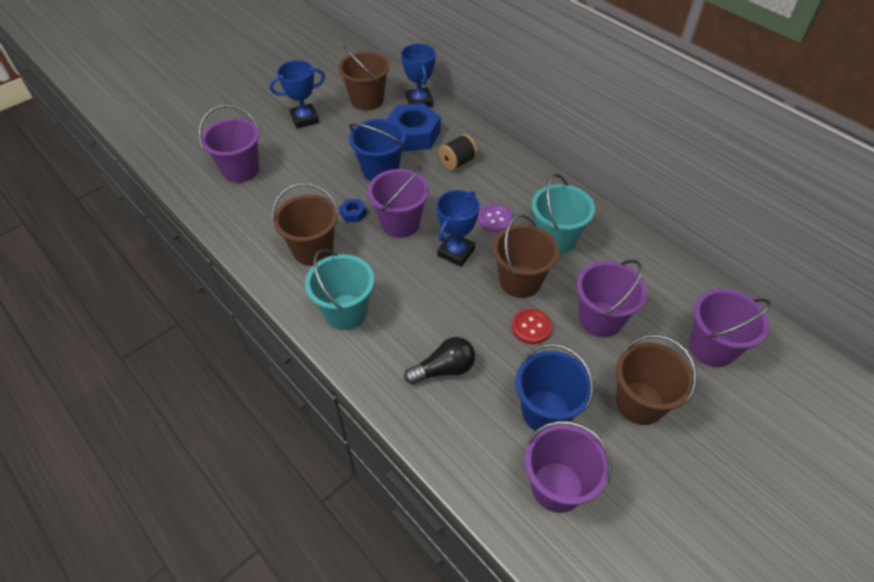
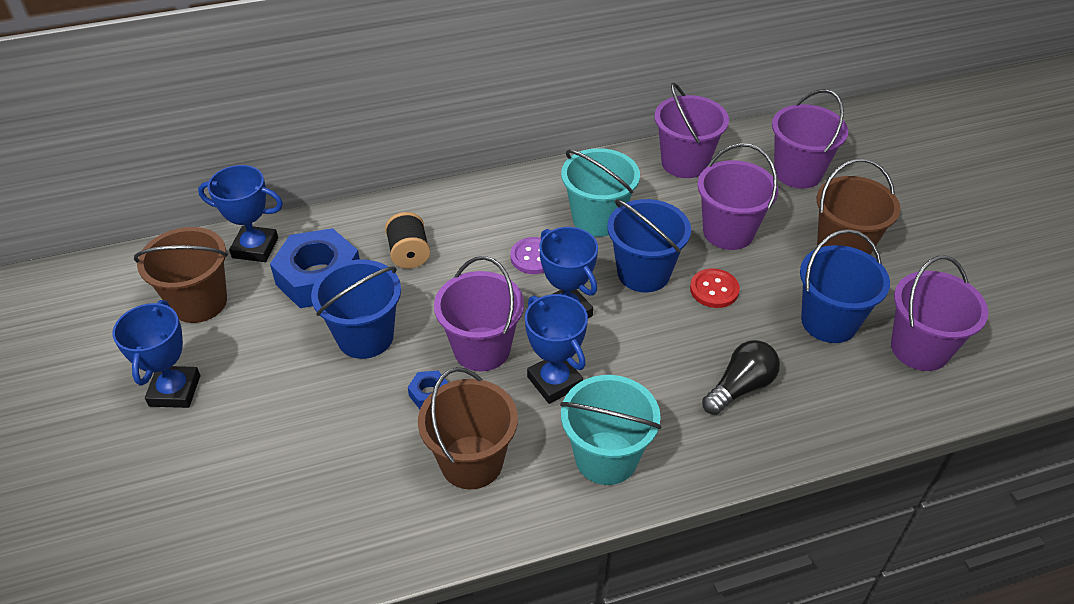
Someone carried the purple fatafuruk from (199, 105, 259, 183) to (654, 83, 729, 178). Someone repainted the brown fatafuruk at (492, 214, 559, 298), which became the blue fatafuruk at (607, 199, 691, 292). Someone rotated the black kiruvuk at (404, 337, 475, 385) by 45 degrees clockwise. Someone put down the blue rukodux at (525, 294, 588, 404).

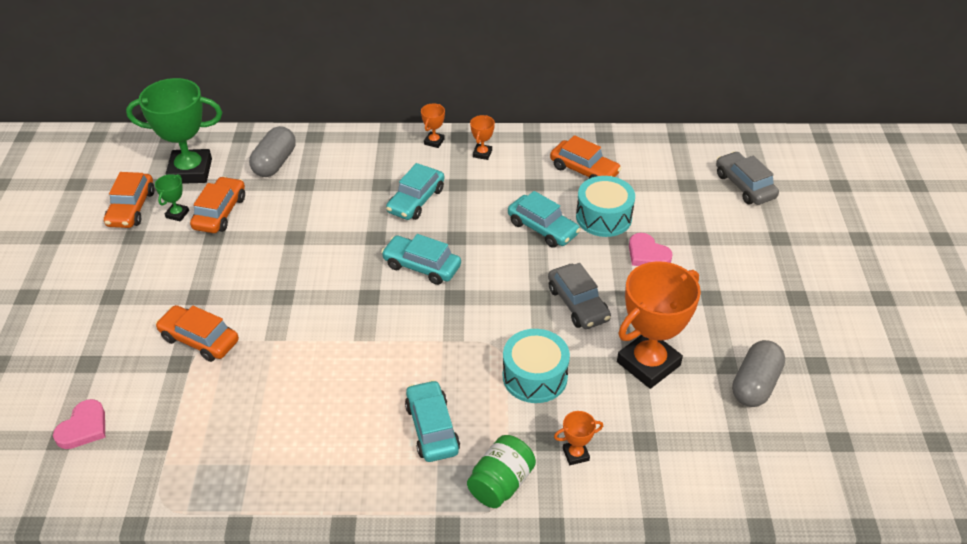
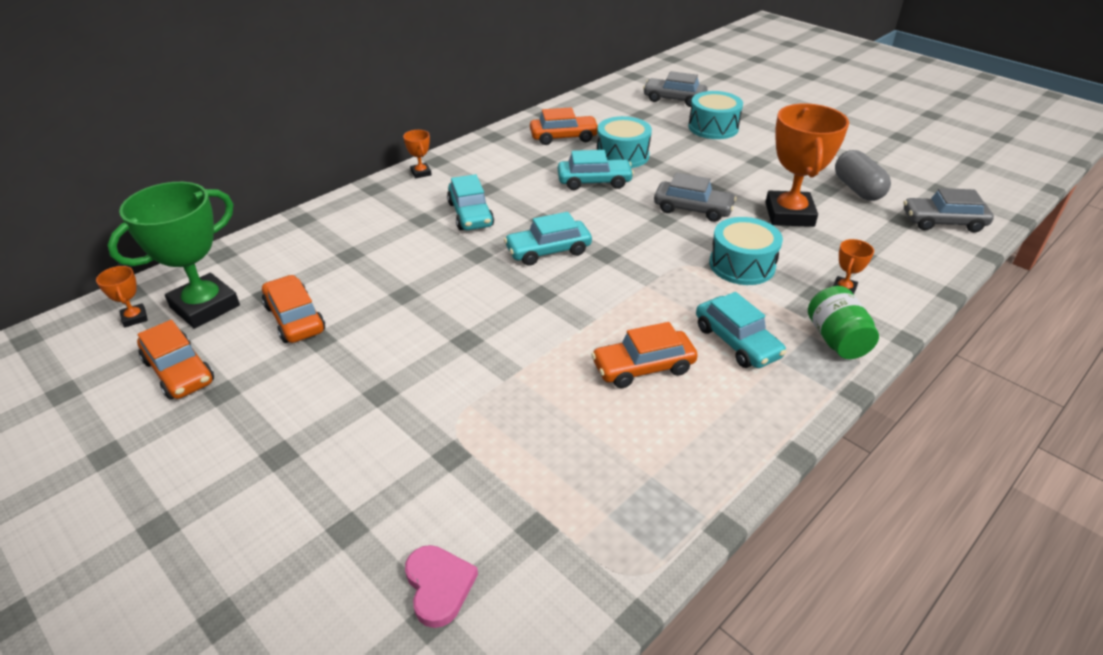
Someone carried the orange rukodux from (470, 115, 495, 160) to (96, 266, 148, 328). Someone took away the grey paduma at (249, 126, 296, 177). Someone took away the green rukodux at (155, 174, 189, 222). Someone took away the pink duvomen at (629, 233, 673, 266). Someone carried the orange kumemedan from (155, 305, 239, 362) to (591, 322, 698, 388). Someone rotated the turquoise kumemedan at (405, 380, 460, 462) by 150 degrees counterclockwise. Someone put down the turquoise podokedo at (688, 91, 743, 139). Someone put down the grey kumemedan at (904, 188, 994, 232).

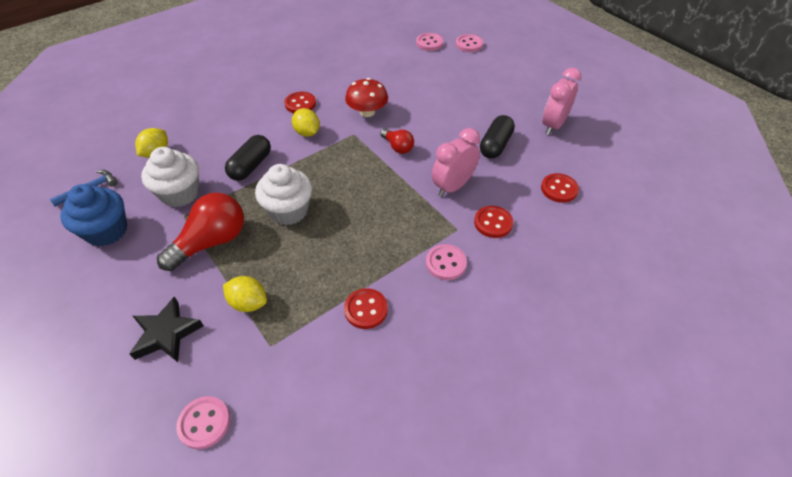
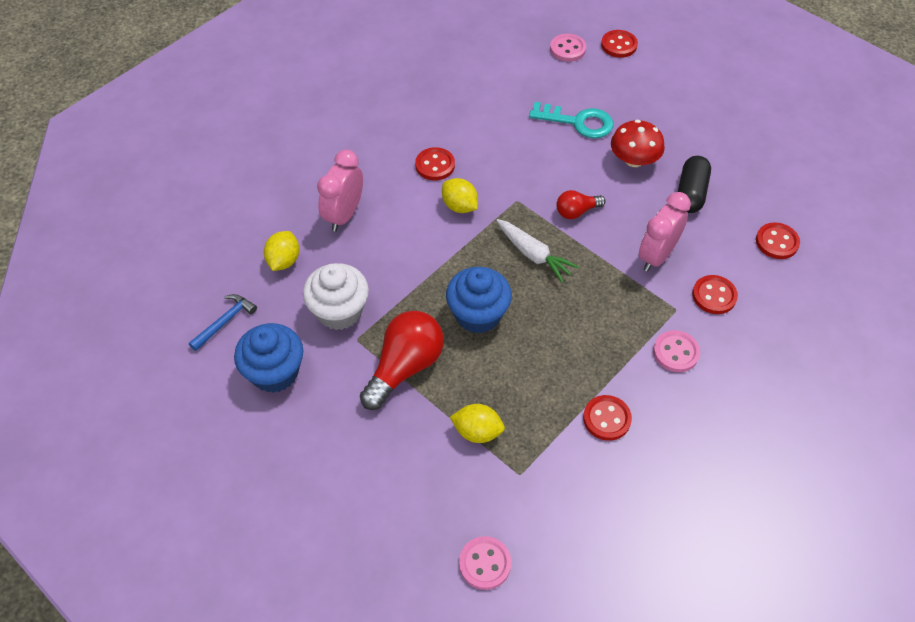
Someone repainted the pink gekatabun at (456, 34, 483, 52), which became the red gekatabun at (601, 30, 638, 58). Someone carried the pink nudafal from (543, 68, 581, 135) to (317, 150, 363, 231). Someone carried the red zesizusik from (345, 78, 388, 117) to (611, 120, 665, 167). Someone rotated the red kiruvuk at (380, 129, 414, 154) by 120 degrees clockwise. Someone took away the black paduma at (225, 135, 271, 181). Someone repainted the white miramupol at (255, 164, 312, 225), which became the blue miramupol at (446, 267, 512, 334). Someone took away the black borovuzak at (130, 296, 204, 362). Someone put down the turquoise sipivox at (529, 102, 614, 138). Someone put down the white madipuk at (496, 219, 579, 283).

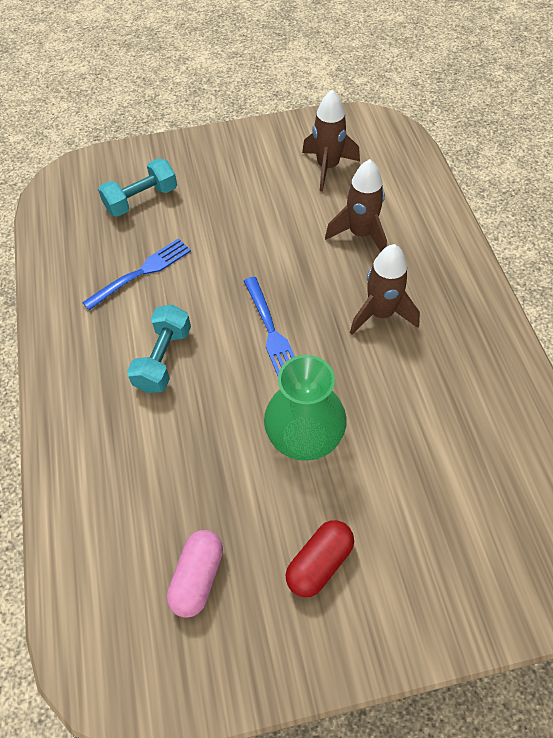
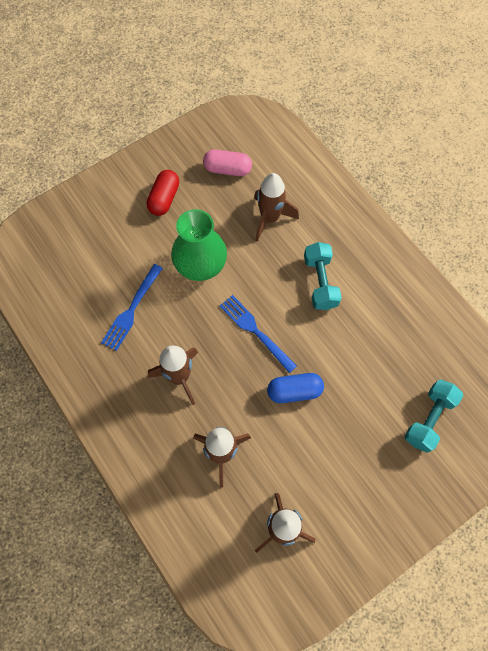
Someone carried the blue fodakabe from (82, 238, 191, 310) to (101, 264, 163, 351). Someone rotated the pink paduma at (167, 530, 223, 618) by 75 degrees counterclockwise. Someone put down the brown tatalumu at (254, 173, 299, 241). Someone put down the blue paduma at (267, 373, 324, 403).

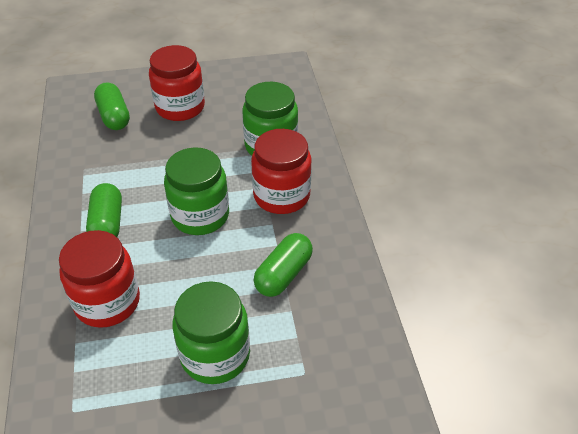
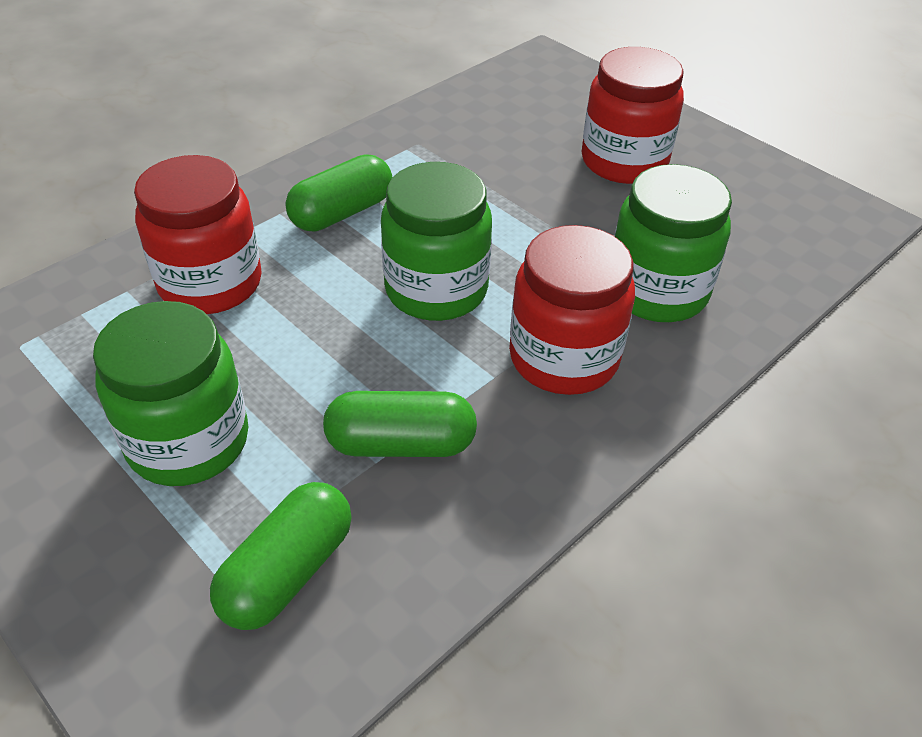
Someone carried the green paduma from (94, 82, 130, 130) to (210, 482, 352, 630).

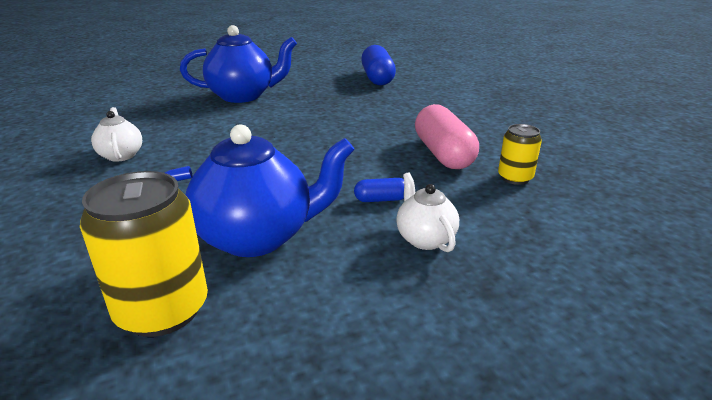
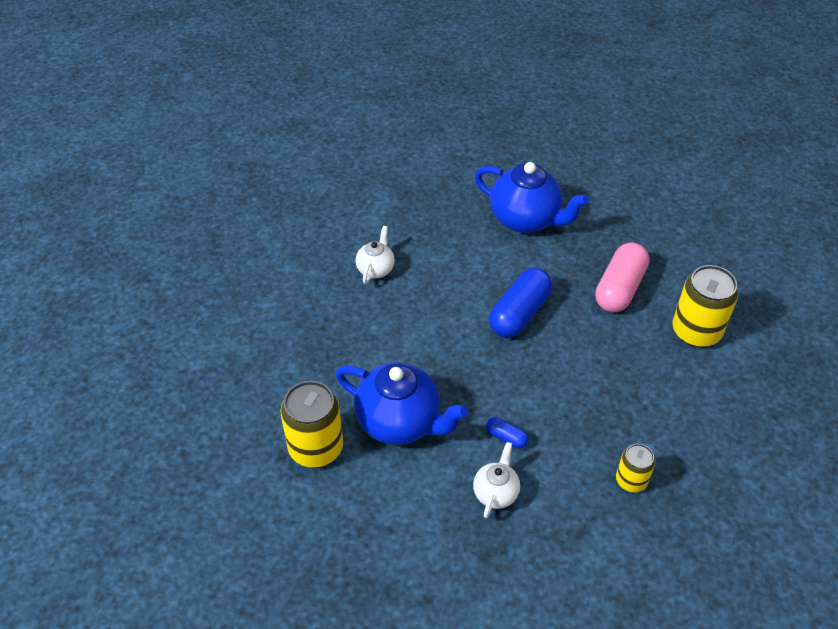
Someone carried the blue paduma from (361, 45, 396, 86) to (489, 268, 552, 338). Someone carried the pink paduma from (415, 104, 479, 169) to (595, 242, 649, 312). Someone put down the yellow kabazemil at (672, 265, 738, 347).

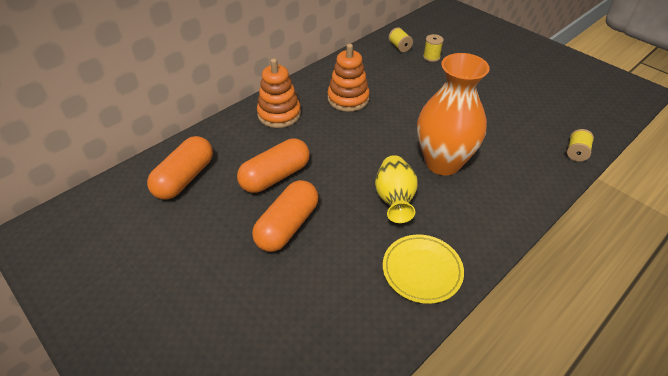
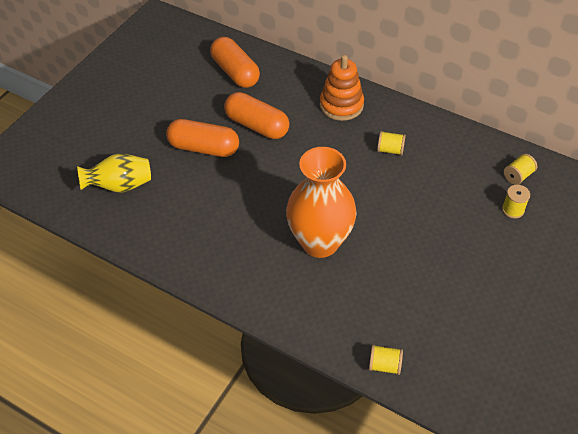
Someone swapped the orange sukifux at (327, 44, 370, 112) for the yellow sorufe at (377, 131, 406, 155). Someone rotated the orange paduma at (147, 136, 213, 200) by 45 degrees clockwise. Someone carried the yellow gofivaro from (375, 155, 418, 223) to (77, 154, 151, 193). Someone took away the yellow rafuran at (383, 235, 464, 304).

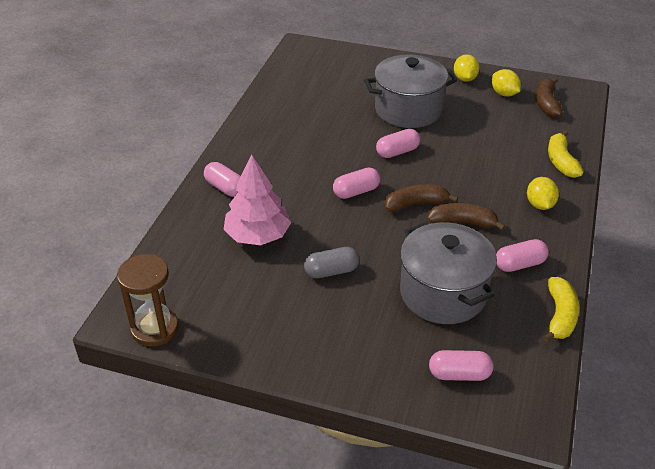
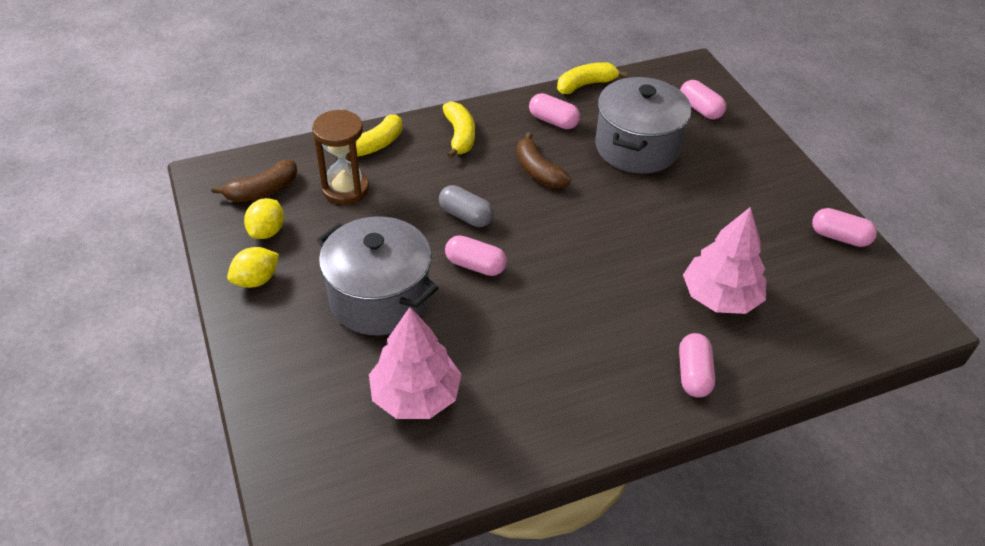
Someone carried the pink paduma from (333, 167, 380, 199) to (812, 208, 877, 247). Someone swapped the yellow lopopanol at (527, 177, 559, 210) for the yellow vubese at (443, 101, 475, 159). Someone took away the brown vubese at (384, 184, 458, 212). Someone carried the grey paduma from (304, 247, 359, 278) to (439, 185, 494, 227). Someone carried the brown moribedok from (117, 254, 179, 347) to (312, 110, 369, 205). Someone put down the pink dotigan at (369, 307, 462, 419).

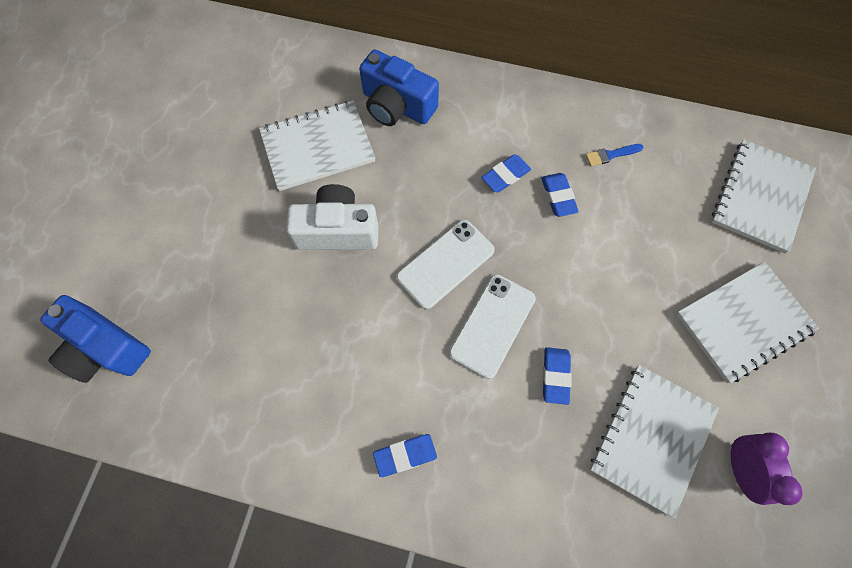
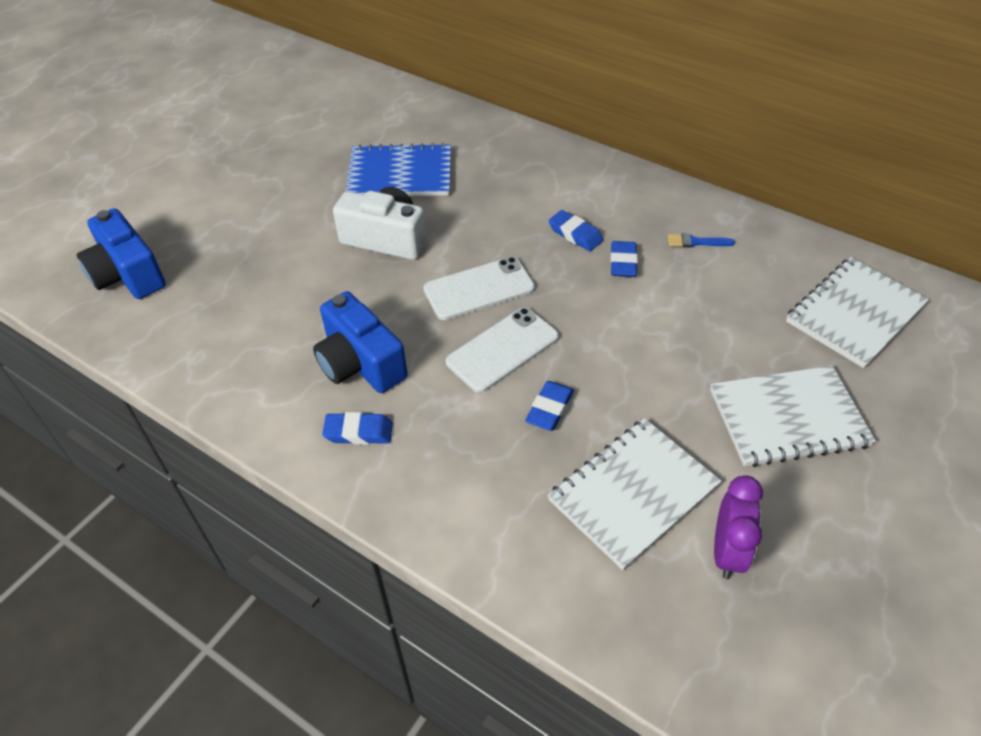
Someone carried the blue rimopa from (359, 50, 439, 126) to (313, 291, 408, 393). Someone repainted the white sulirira at (259, 101, 376, 191), which became the blue sulirira at (346, 143, 451, 196). Someone rotated the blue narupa at (481, 154, 531, 192) by 60 degrees clockwise.

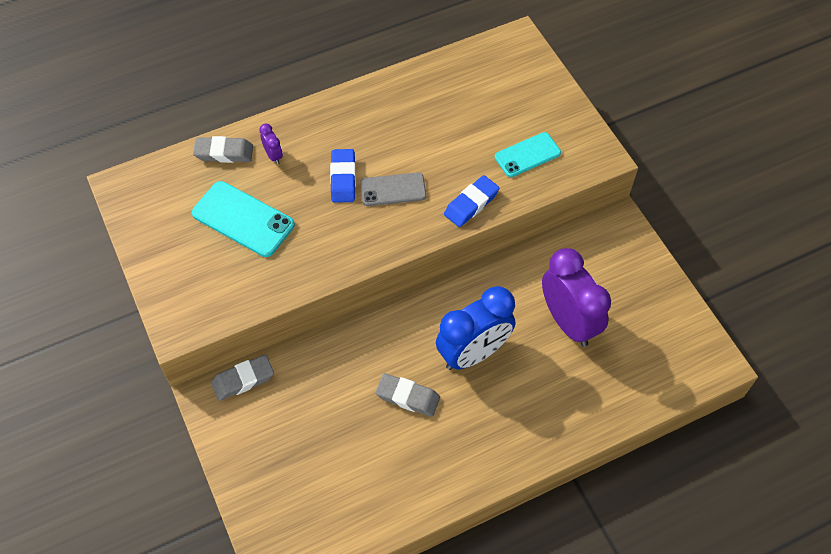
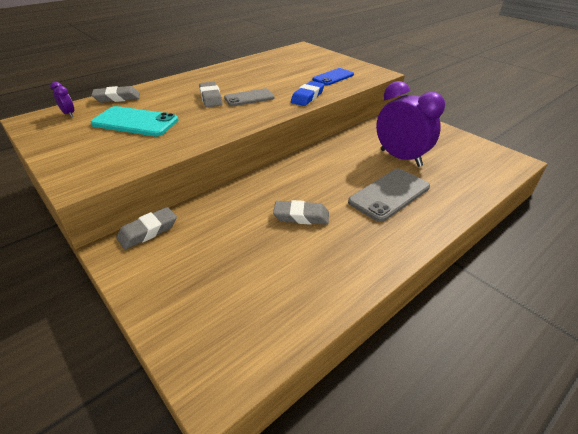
Someone carried the purple nudafal from (259, 124, 283, 164) to (50, 82, 74, 117). Someone repainted the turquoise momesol at (495, 132, 561, 177), which became the blue momesol at (312, 68, 354, 85). Someone repainted the blue narupa at (330, 149, 356, 203), which became the grey narupa at (199, 82, 223, 107). Someone took away the blue nudafal at (436, 286, 515, 370). Someone put down the grey momesol at (348, 169, 430, 222).

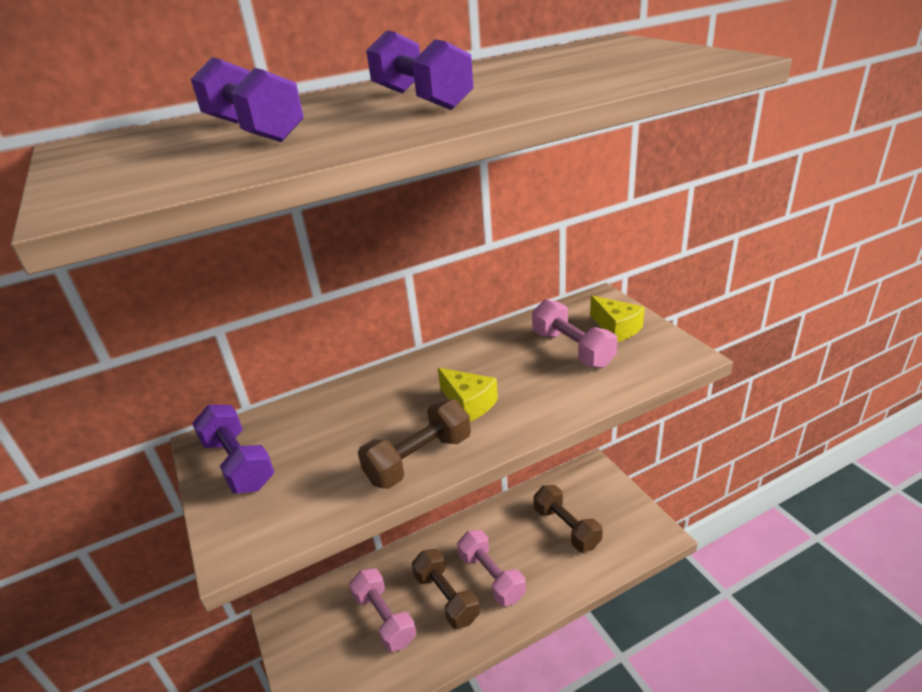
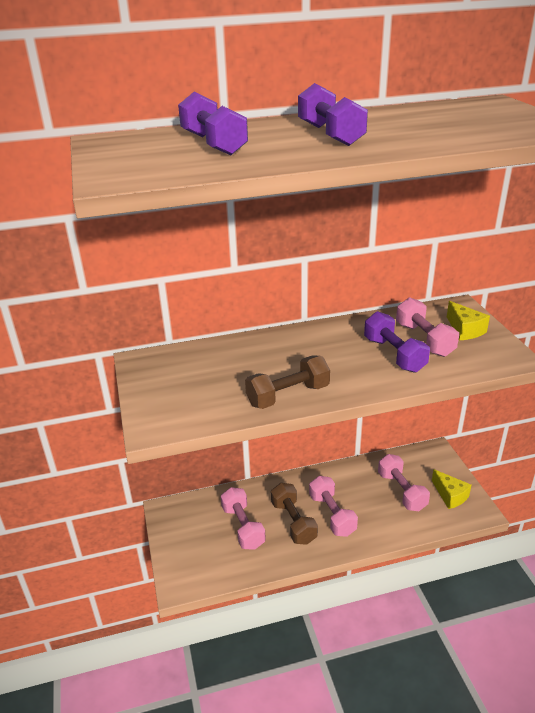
Someone carried the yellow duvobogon from (438, 368, 498, 422) to (432, 469, 471, 509). Someone carried the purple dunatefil from (192, 405, 274, 493) to (364, 311, 430, 373). Someone repainted the brown dunatefil at (534, 485, 603, 552), which became the pink dunatefil at (378, 454, 430, 511).

